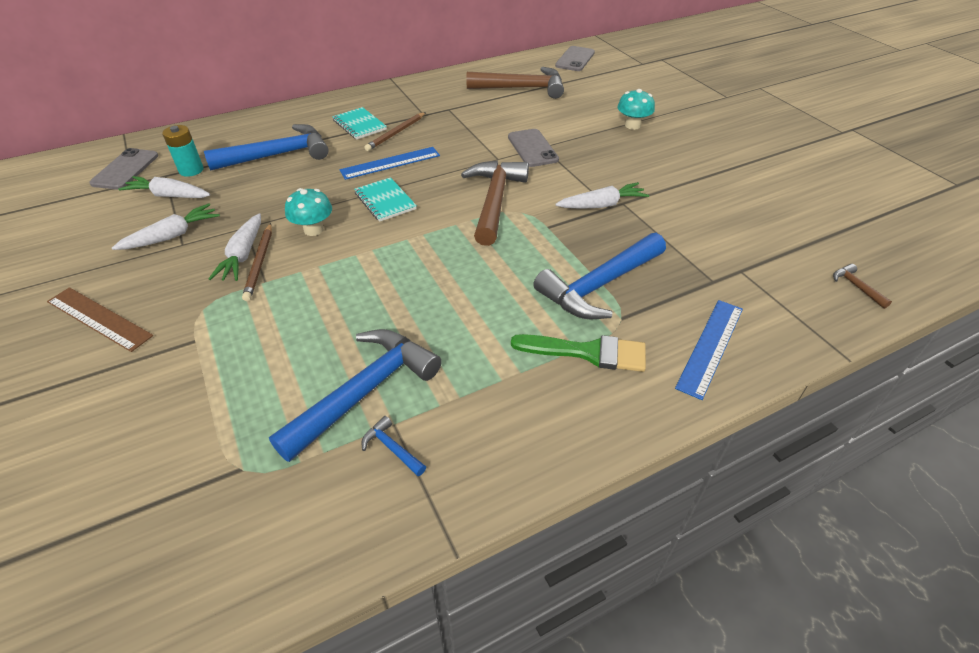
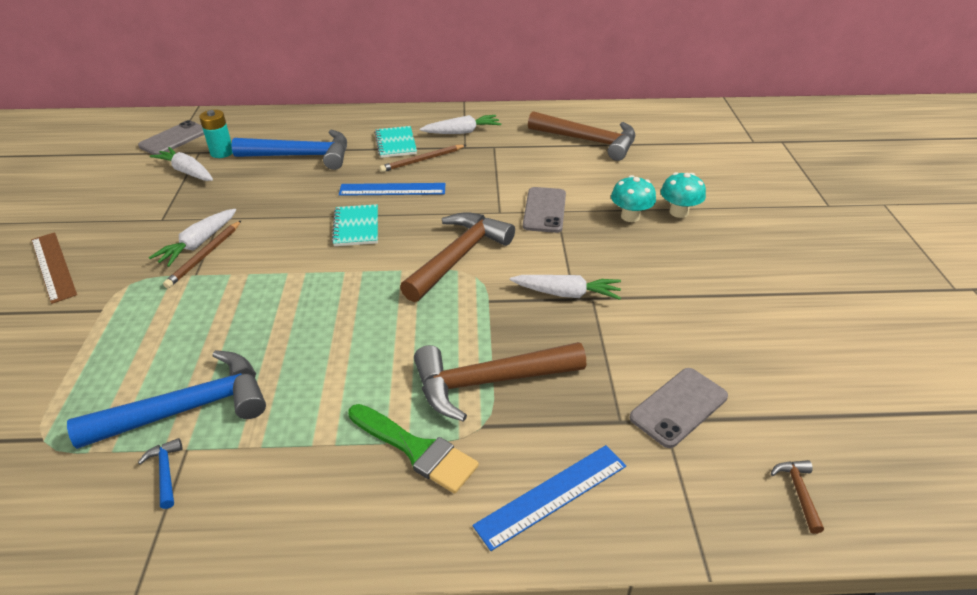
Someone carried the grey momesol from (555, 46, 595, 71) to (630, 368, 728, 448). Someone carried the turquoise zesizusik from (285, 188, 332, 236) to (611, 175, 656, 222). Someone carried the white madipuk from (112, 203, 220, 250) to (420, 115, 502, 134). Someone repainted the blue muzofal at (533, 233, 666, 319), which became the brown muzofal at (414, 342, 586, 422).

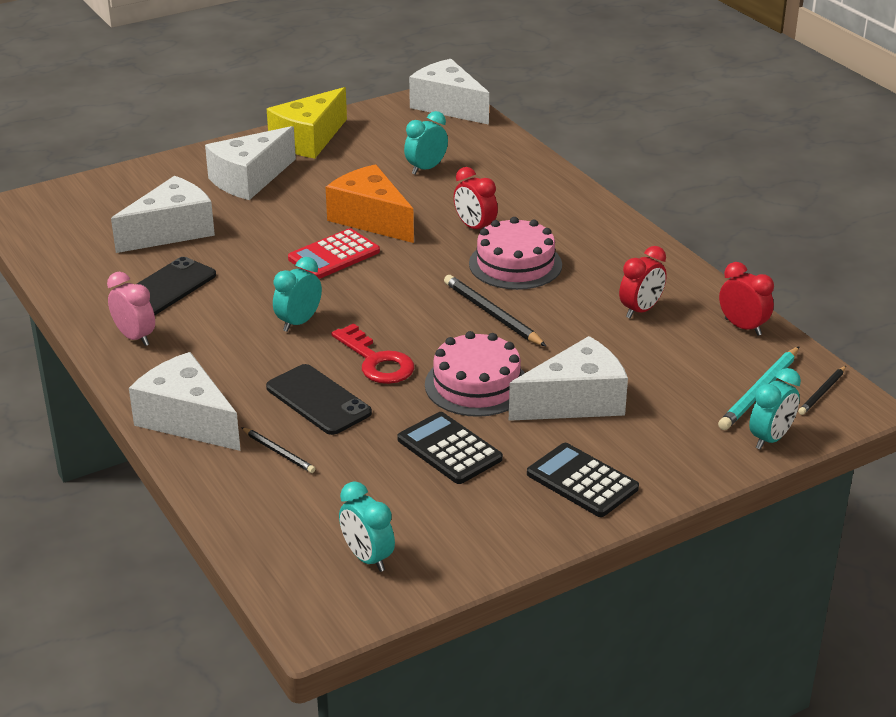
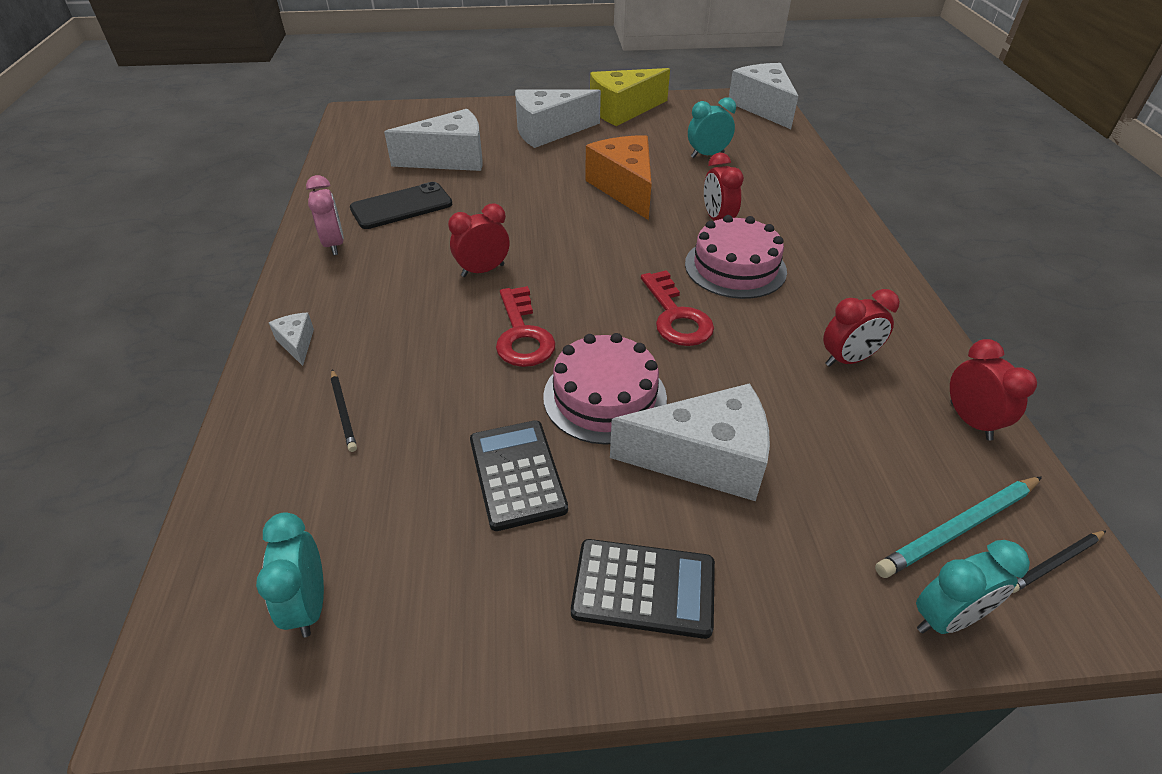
Someone took away the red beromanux at (288, 228, 380, 279). Someone repainted the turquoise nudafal at (273, 257, 322, 332), which became the red nudafal at (448, 203, 509, 277). Someone swapped the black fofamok at (444, 275, 547, 347) for the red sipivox at (641, 270, 714, 346). Someone scaled the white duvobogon at (129, 352, 240, 451) by 0.44. Someone took away the black momesol at (266, 364, 372, 435). Someone rotated the black beromanux at (527, 443, 639, 517) by 120 degrees clockwise.

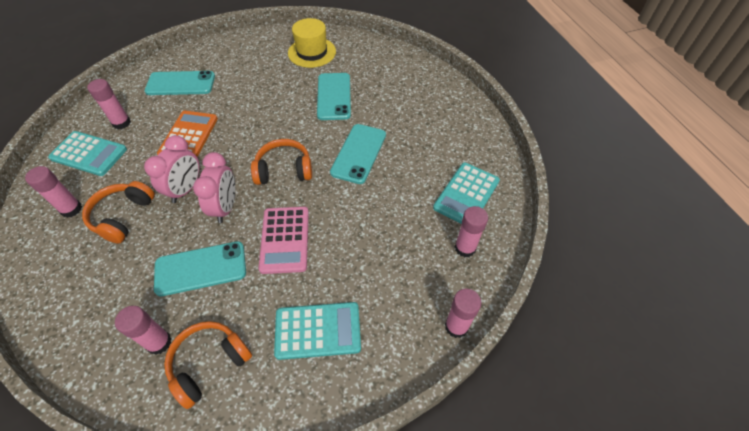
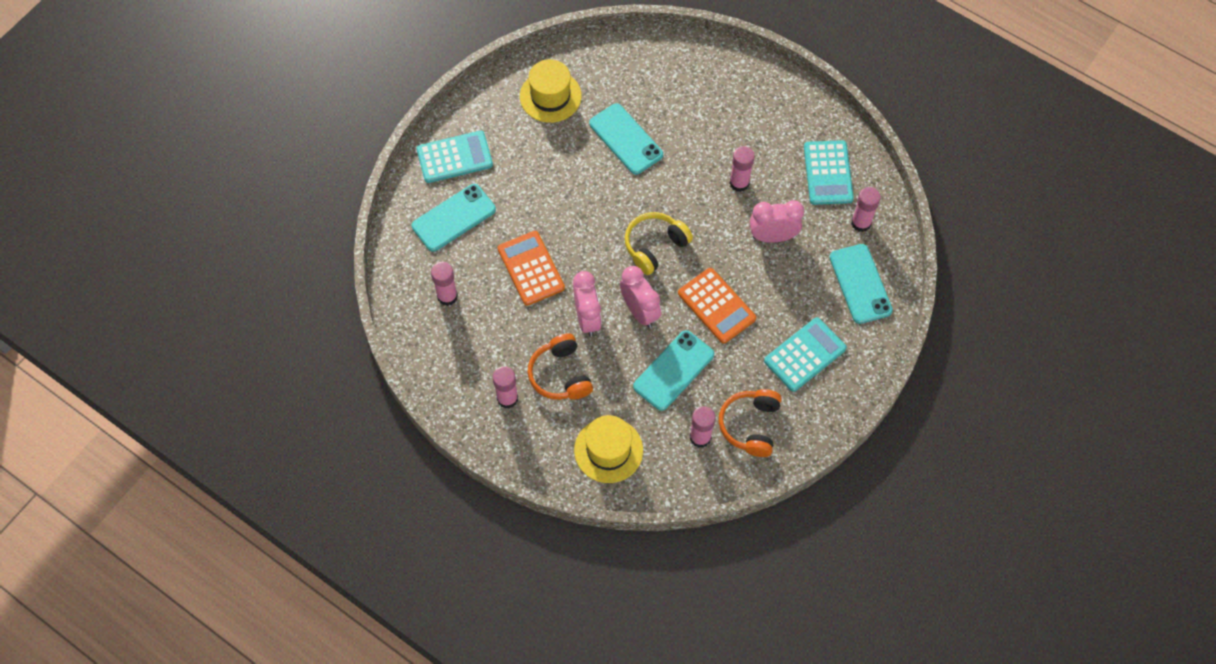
Someone carried the turquoise momesol from (330, 124, 386, 184) to (830, 244, 893, 324). Someone carried the turquoise beromanux from (48, 131, 127, 176) to (416, 131, 493, 183). Someone repainted the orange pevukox at (251, 139, 312, 185), which became the yellow pevukox at (625, 212, 693, 275). Someone repainted the pink beromanux at (258, 207, 309, 274), which became the orange beromanux at (678, 268, 756, 344). Someone carried the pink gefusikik from (445, 289, 482, 338) to (729, 146, 755, 192). Someone put down the pink nudafal at (750, 200, 804, 242). Someone put down the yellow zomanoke at (574, 415, 643, 483).

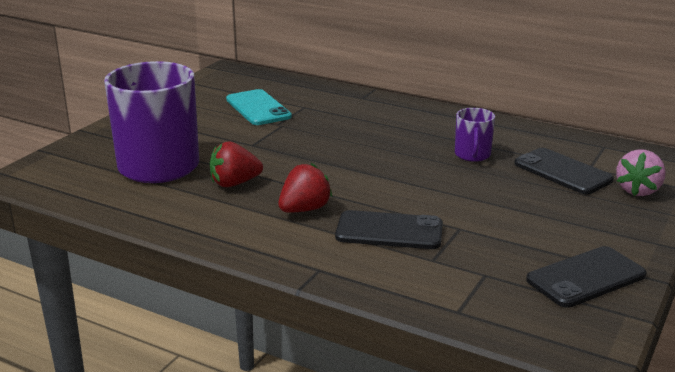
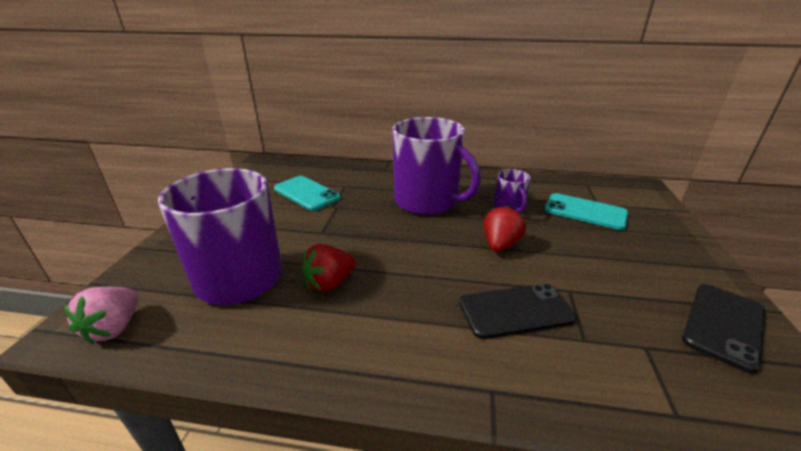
Someone repainted the black momesol at (514, 148, 614, 194), which became the turquoise momesol at (545, 193, 628, 230). Someone carried the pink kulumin from (616, 149, 666, 196) to (64, 287, 138, 344). Someone carried the red kulumin from (278, 163, 332, 213) to (484, 205, 526, 252). Someone put down the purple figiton at (392, 117, 481, 215).

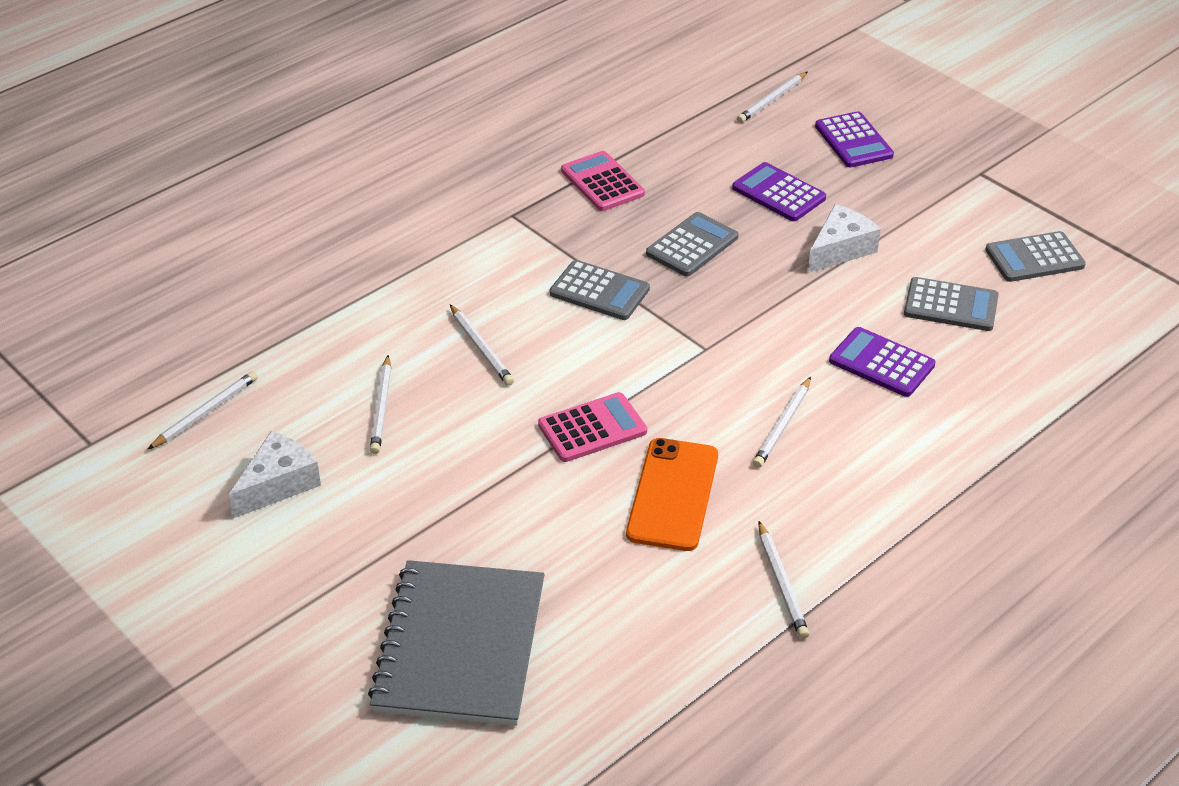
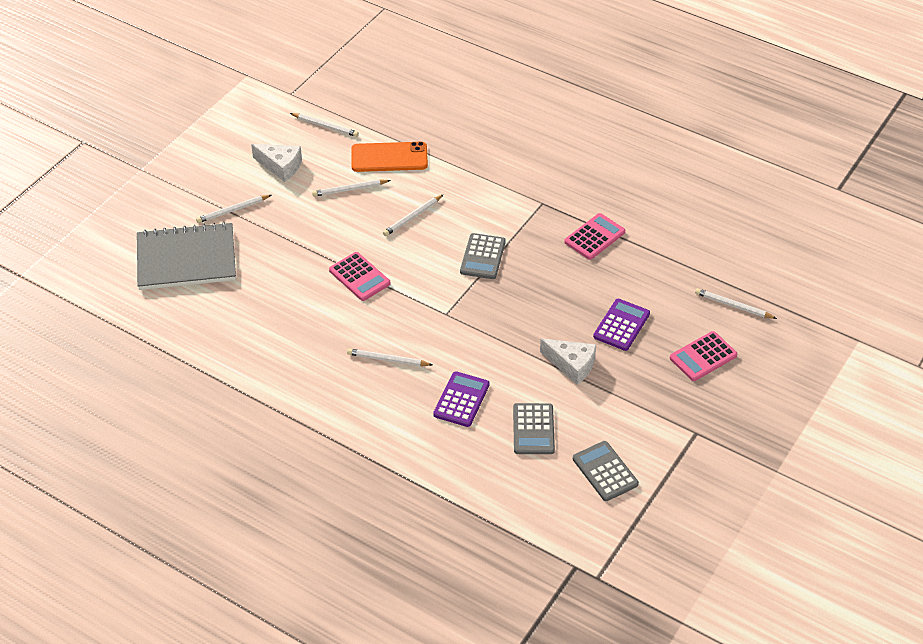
Someone repainted the purple beromanux at (815, 111, 894, 167), which became the pink beromanux at (670, 331, 737, 381). Someone took away the grey beromanux at (646, 212, 738, 276). Someone carried the orange momesol from (626, 438, 718, 551) to (351, 142, 428, 172). Someone carried the white fofamok from (758, 521, 809, 639) to (196, 195, 271, 223).

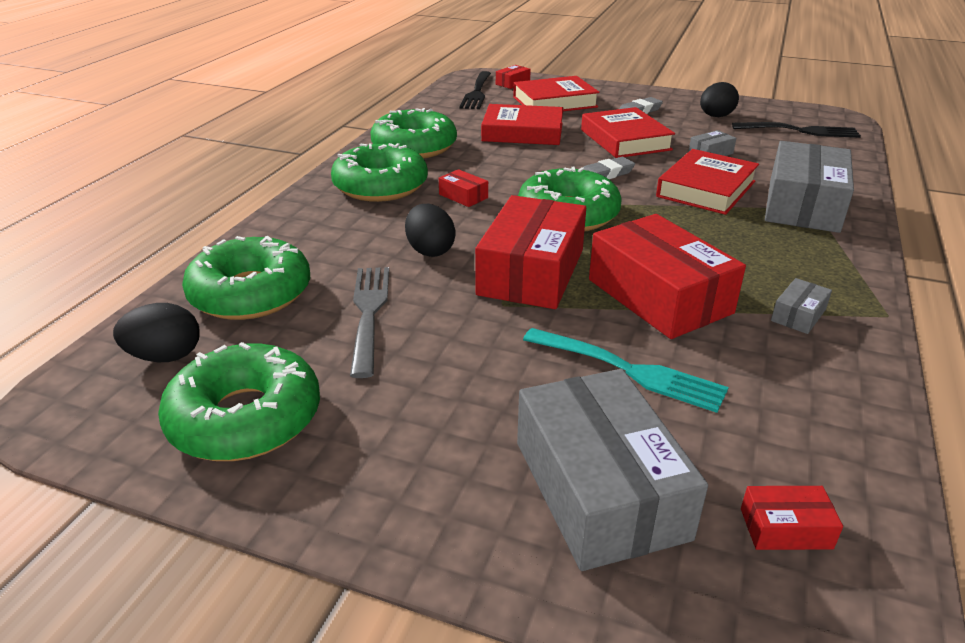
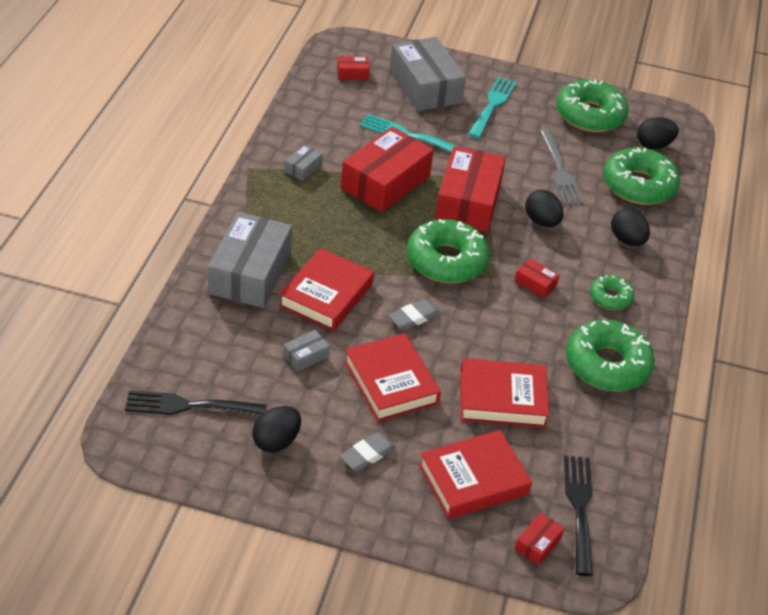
Someone scaled the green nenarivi at (331, 143, 428, 202) by 0.53. Someone rotated the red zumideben at (589, 214, 746, 339) by 75 degrees clockwise. Someone put down the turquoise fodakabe at (468, 77, 517, 138). Someone put down the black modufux at (611, 208, 650, 246).

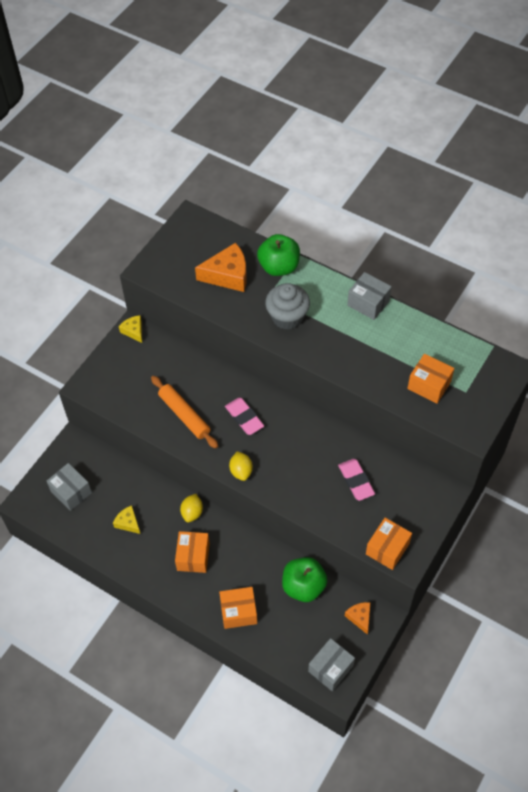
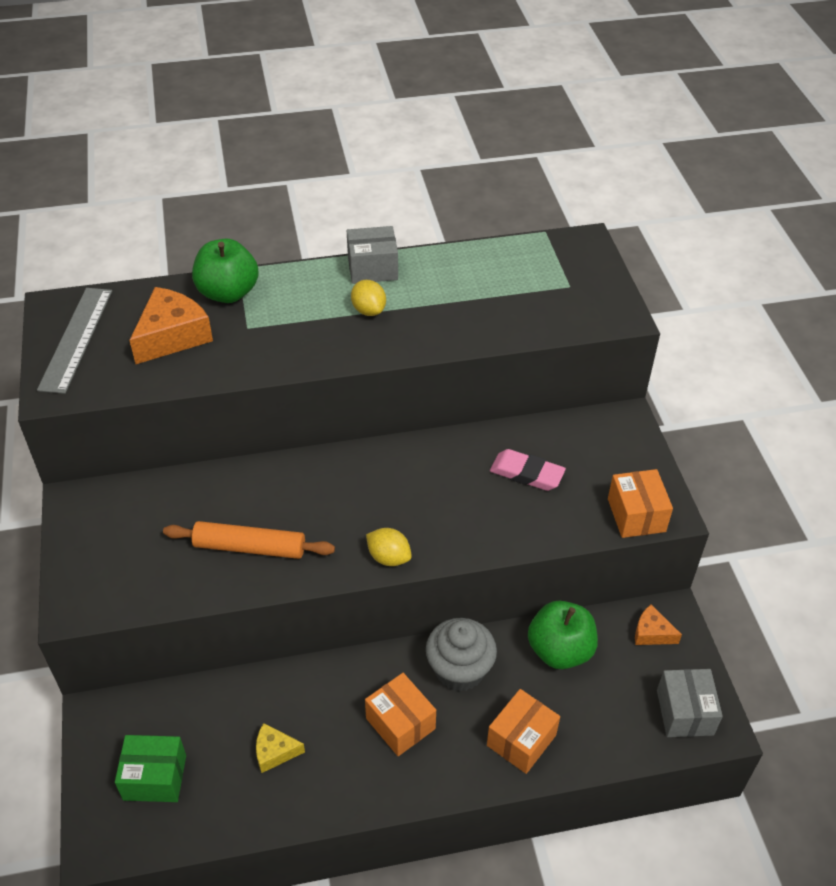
Someone carried the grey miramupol from (265, 283, 310, 330) to (426, 618, 497, 692). Someone took away the yellow duvobogon at (119, 315, 142, 343). Someone took away the orange zumideben at (407, 354, 455, 404). Someone took away the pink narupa at (225, 398, 264, 435). Someone repainted the grey zumideben at (47, 463, 92, 511), which became the green zumideben at (115, 735, 186, 802). Someone carried the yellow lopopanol from (180, 494, 203, 523) to (351, 280, 386, 316). Someone put down the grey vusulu at (37, 288, 112, 394).

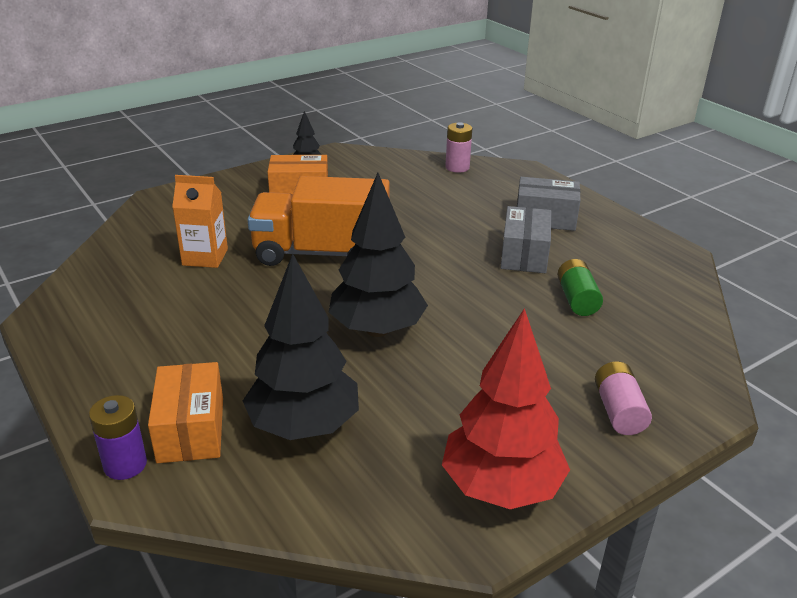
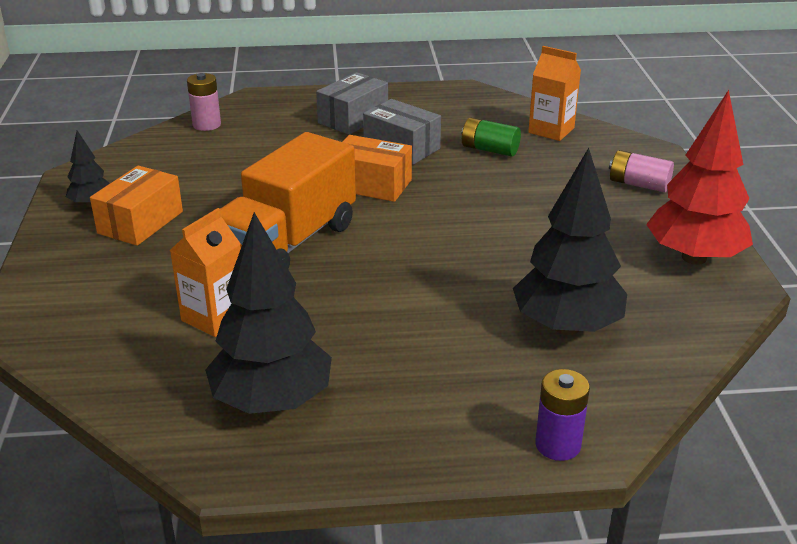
Someone carried the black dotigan from (329, 173, 428, 337) to (205, 212, 332, 414). Someone carried the orange zumideben from (148, 362, 223, 463) to (342, 135, 412, 202). Someone put down the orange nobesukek at (528, 46, 581, 141).

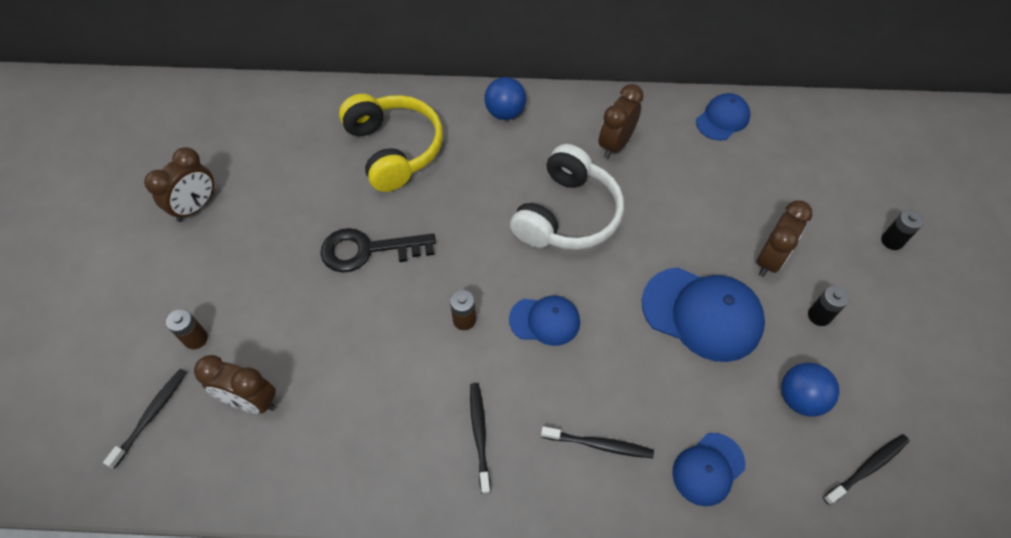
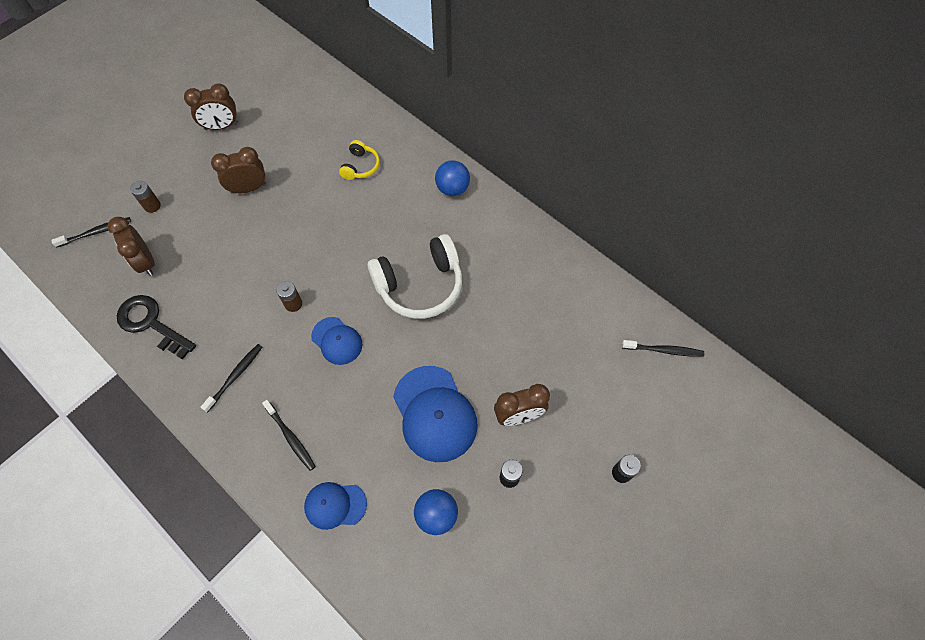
Someone carried the brown nudafal from (598, 84, 644, 159) to (211, 147, 266, 194). Someone took away the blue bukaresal at (696, 93, 750, 141). Someone scaled the yellow pevukox at (339, 94, 443, 192) by 0.50. Someone carried the black sipivox from (320, 228, 436, 273) to (117, 295, 196, 360). Someone carried the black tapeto from (823, 434, 909, 505) to (622, 340, 704, 357).

